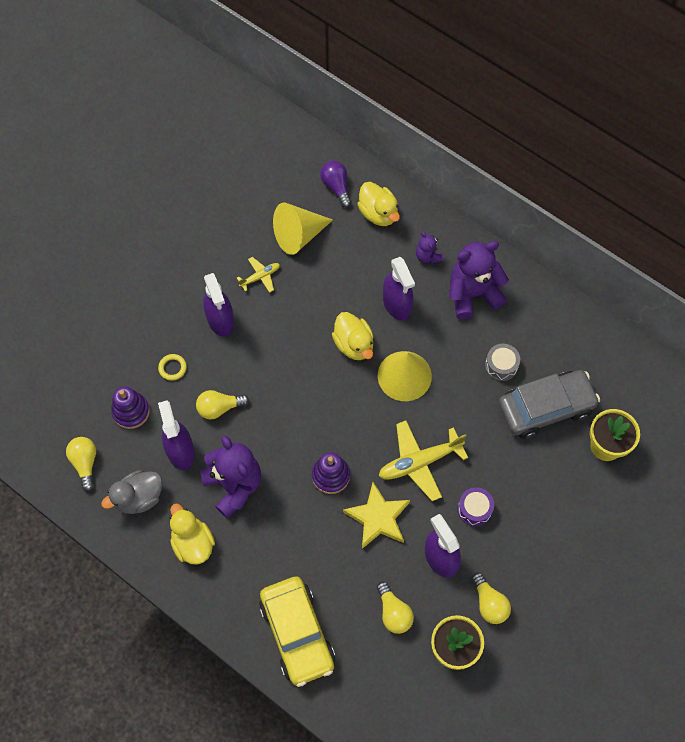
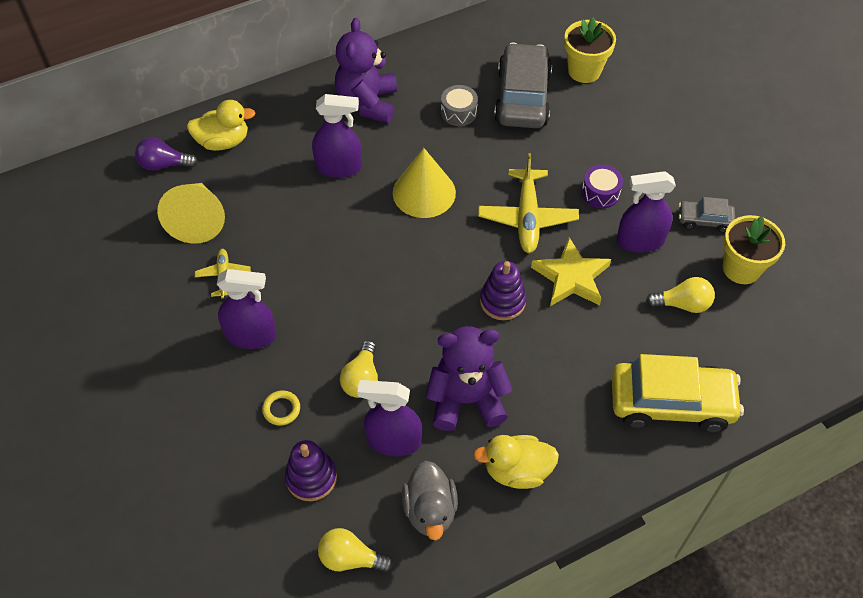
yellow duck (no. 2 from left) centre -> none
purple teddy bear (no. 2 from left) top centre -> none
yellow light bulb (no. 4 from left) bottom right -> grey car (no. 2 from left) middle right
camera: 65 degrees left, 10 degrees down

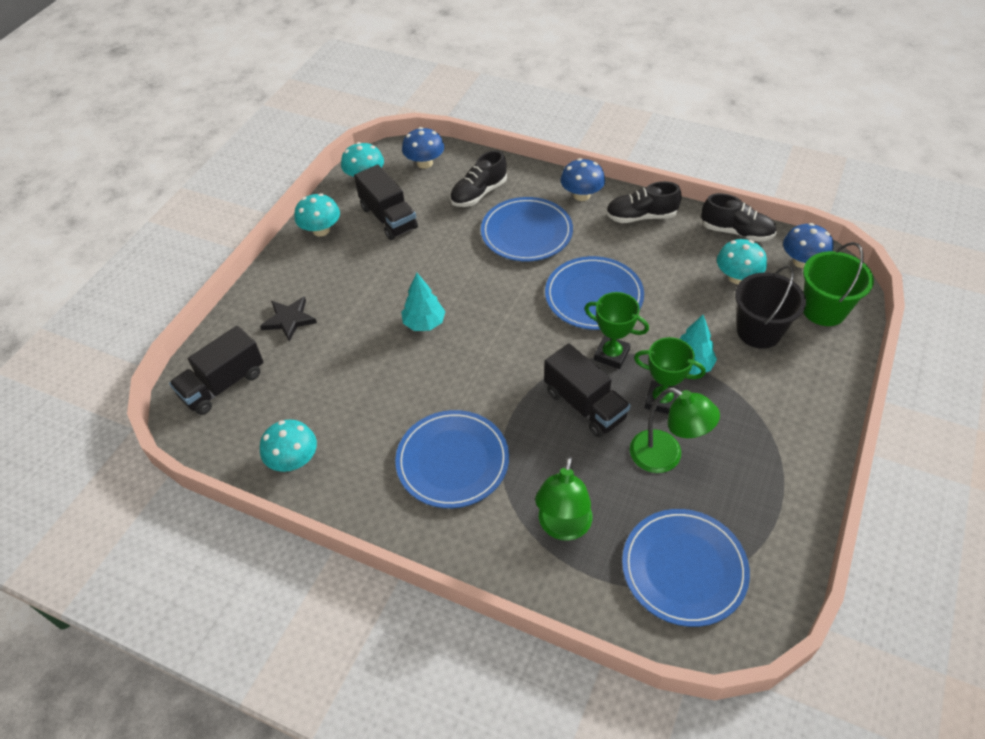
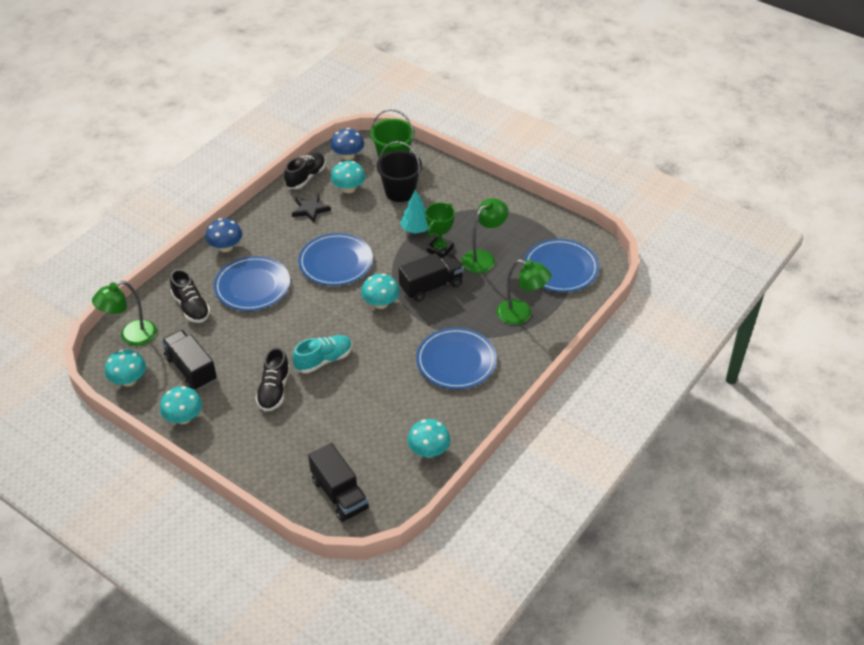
black star middle left -> black star top centre, relocated
black truck (no. 2 from left in the first image) top centre -> black truck (no. 1 from left) middle left, 105 degrees counterclockwise
turquoise tree (no. 1 from left) centre -> turquoise shoe centre
blue mushroom (no. 1 from left) top centre -> green lamp (no. 1 from left) middle left
green trophy (no. 1 from left) centre -> none
black shoe (no. 2 from left) top centre -> black shoe (no. 2 from left) middle left, relocated
none -> turquoise mushroom (no. 4 from left) centre
camera: 80 degrees left, 5 degrees down

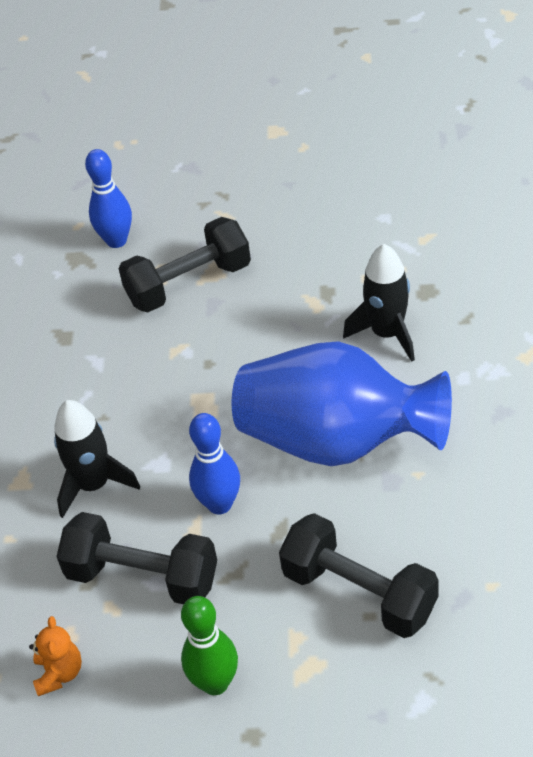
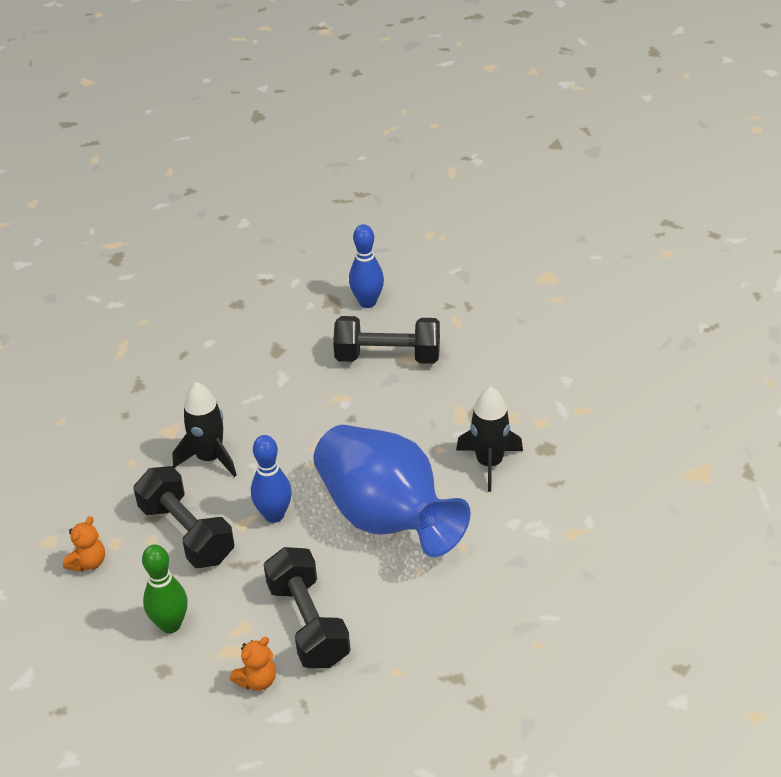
none -> orange teddy bear (no. 2 from left) bottom left
camera: 30 degrees right, 5 degrees down

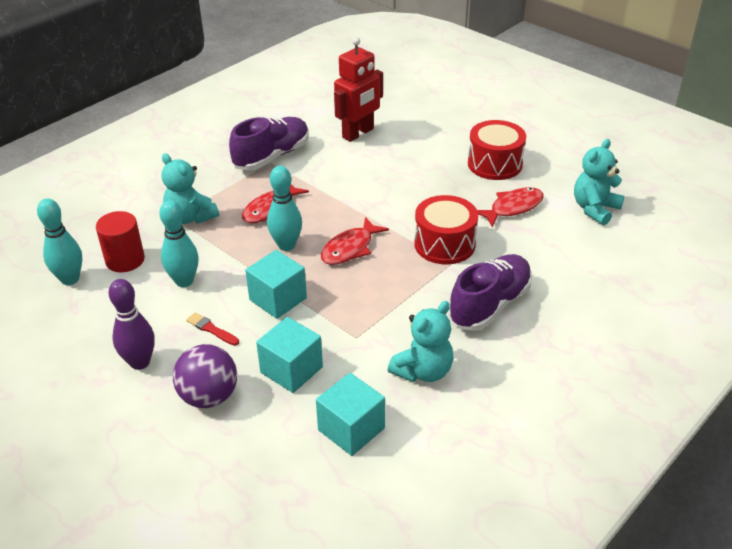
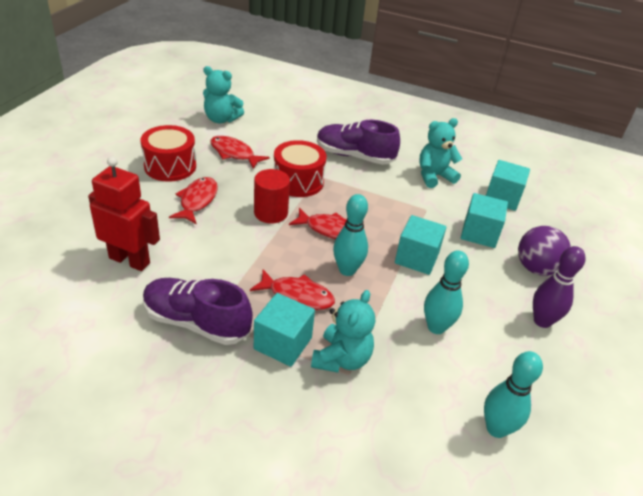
red cylinder middle left -> red cylinder centre, relocated
red brush middle left -> none
turquoise teddy bear (no. 2 from left in the first image) centre -> turquoise teddy bear (no. 3 from left) top right, 45 degrees counterclockwise
none -> red fish (no. 1 from left) middle left
none -> turquoise cube (no. 1 from left) centre
camera: 115 degrees left, 0 degrees up

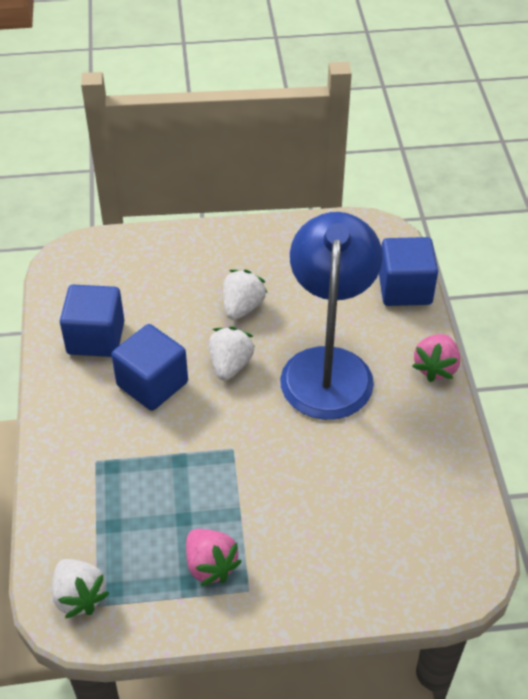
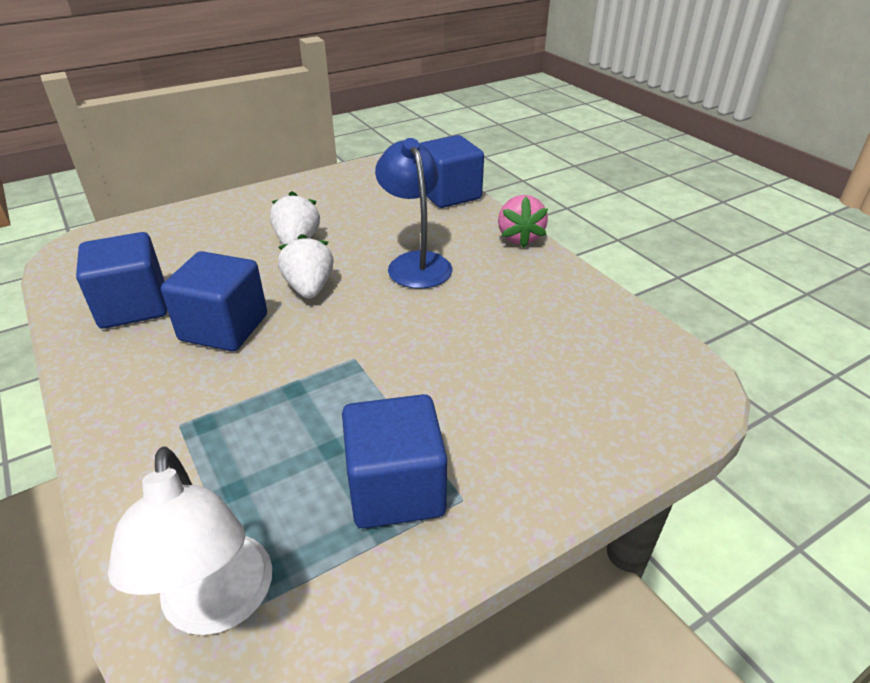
white strawberry (no. 1 from left) bottom left -> white lamp bottom left
pink strawberry (no. 1 from left) bottom centre -> blue cube (no. 3 from left) bottom centre
blue lamp centre -> blue lamp top centre, x0.62
camera: 25 degrees left, 10 degrees down

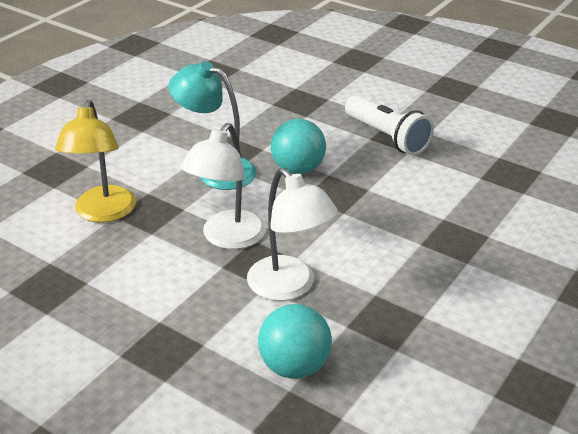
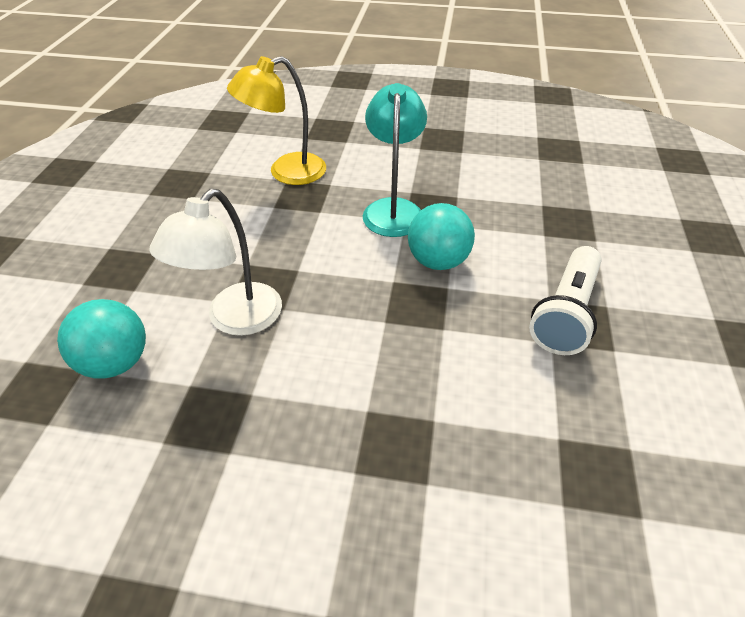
white lamp (no. 1 from left) centre -> none
camera: 65 degrees right, 10 degrees up

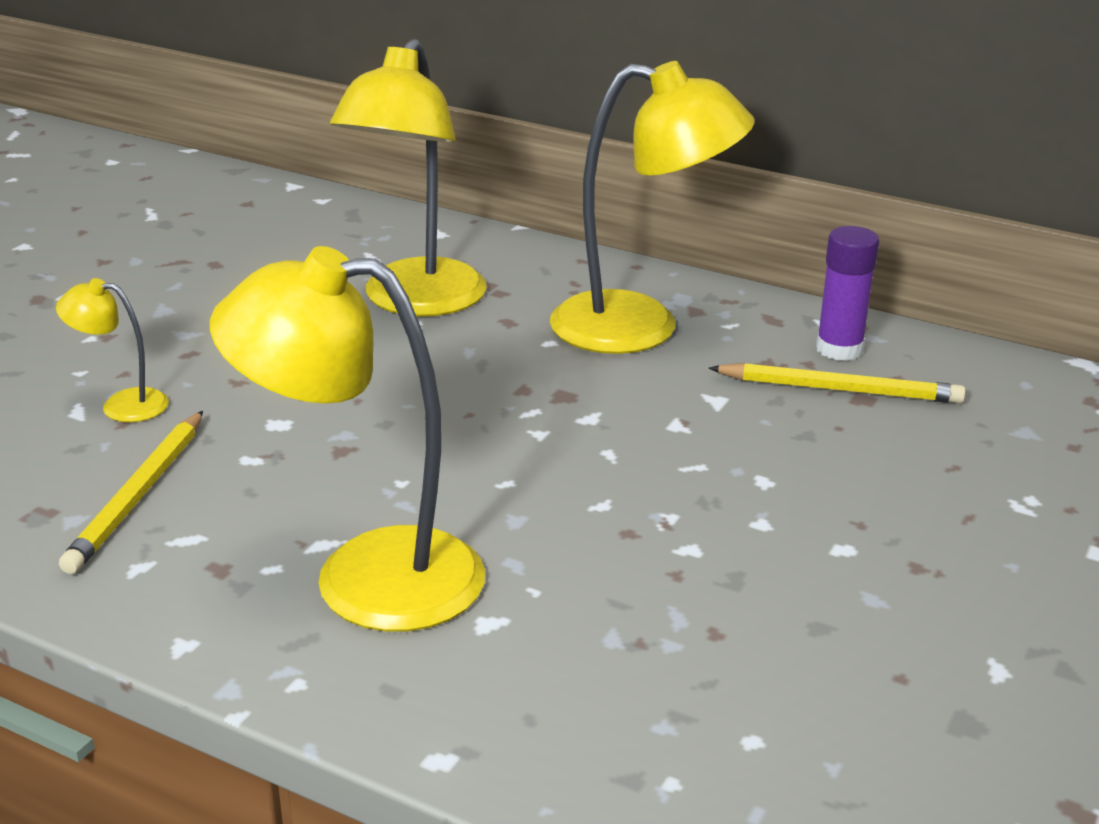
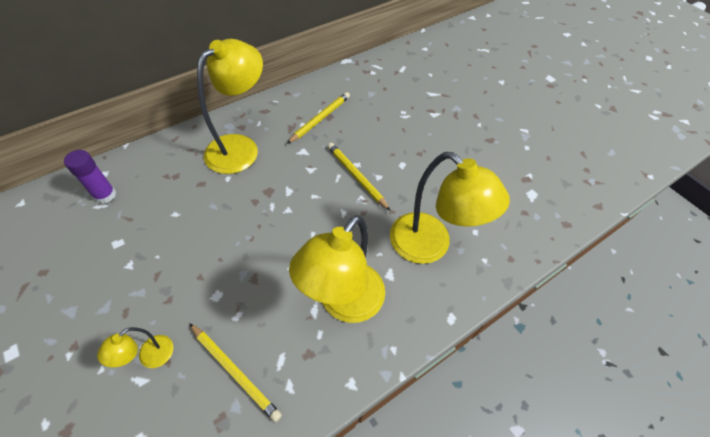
yellow lamp (no. 3 from left in the first image) top centre -> yellow lamp (no. 4 from left) centre, relocated
purple glue stick middle right -> purple glue stick middle left, relocated
none -> yellow pencil (no. 3 from left) centre
camera: 65 degrees left, 25 degrees up

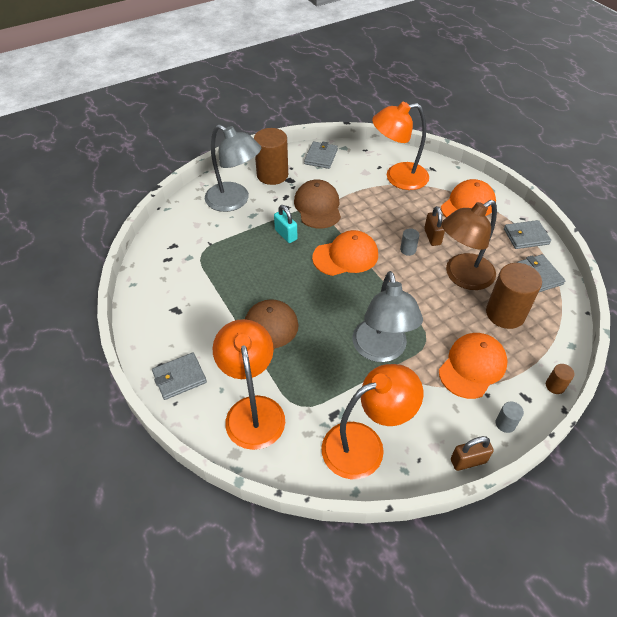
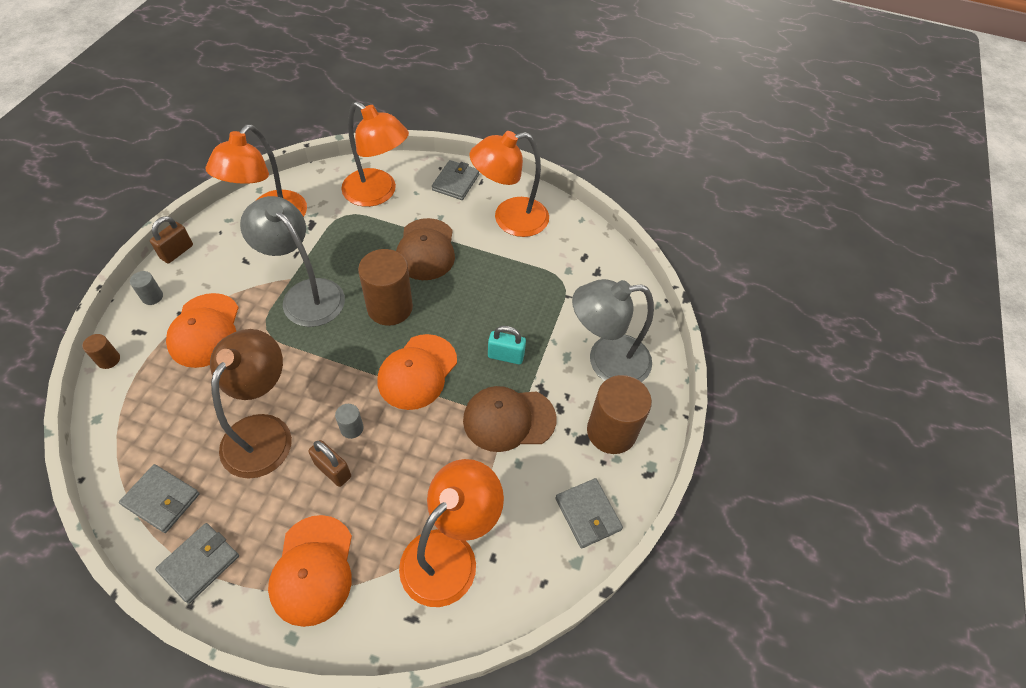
brown cap (no. 2 from left) top centre -> brown cap (no. 2 from left) centre, 135 degrees clockwise
brown cylinder (no. 2 from left) middle right -> brown cylinder (no. 2 from left) centre, relocated
none -> orange lamp (no. 4 from left) top centre
camera: 135 degrees right, 5 degrees up

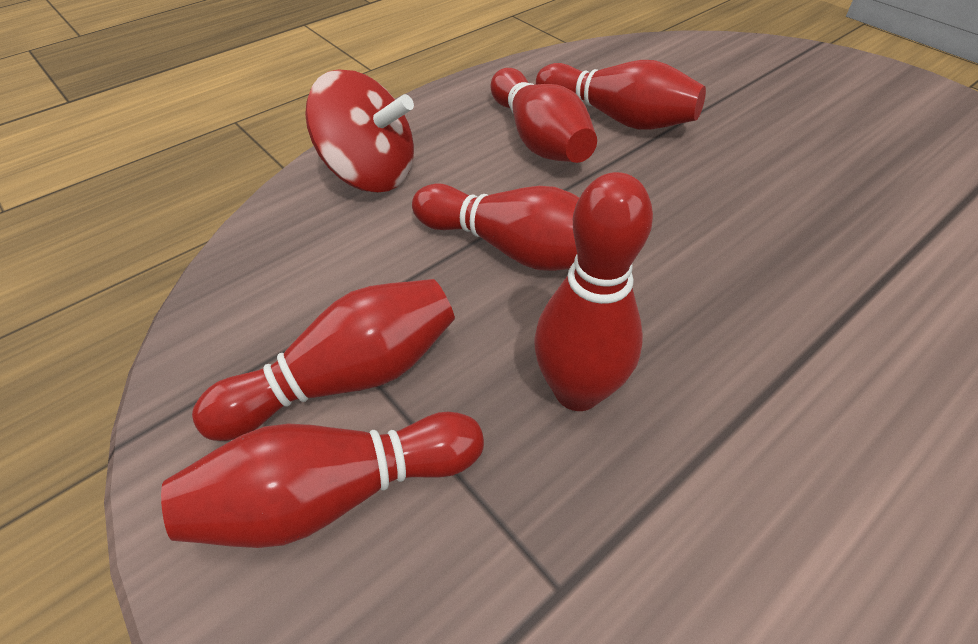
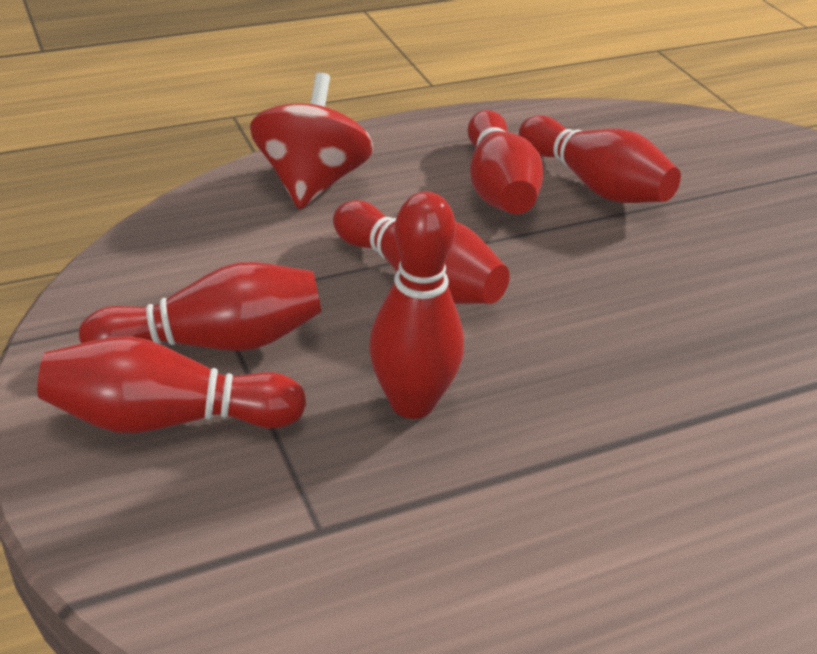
red spinning top top centre, 120 degrees counterclockwise
camera: 15 degrees right, 10 degrees down

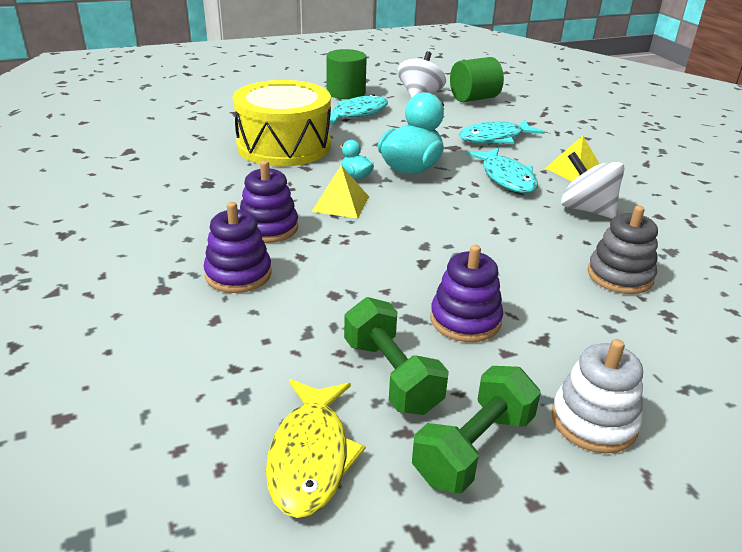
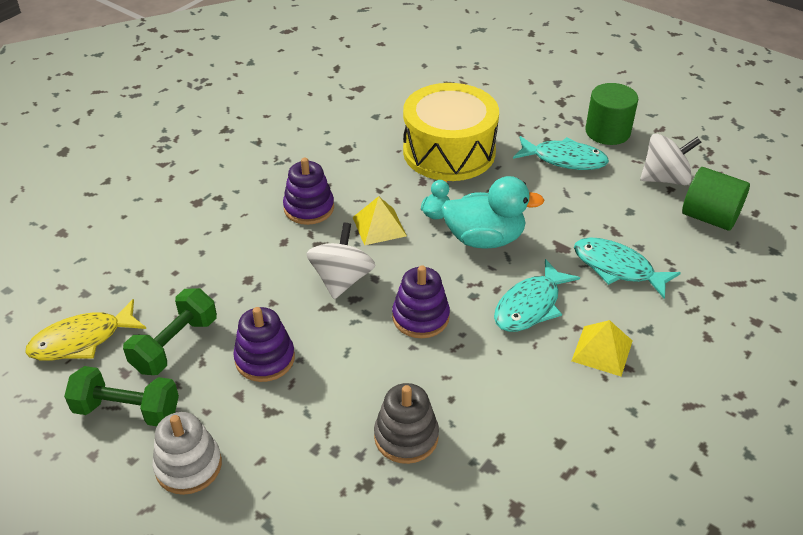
purple stacking toy (no. 1 from left in the first image) middle left -> purple stacking toy (no. 3 from left) centre, relocated
white spinning top (no. 2 from left in the first image) middle right -> white spinning top (no. 1 from left) centre, relocated
camera: 60 degrees right, 10 degrees up

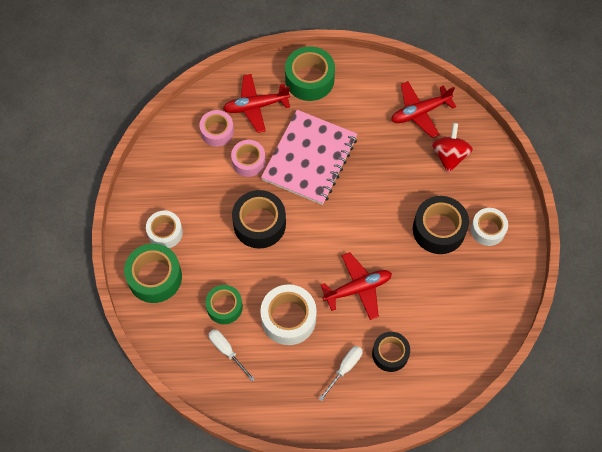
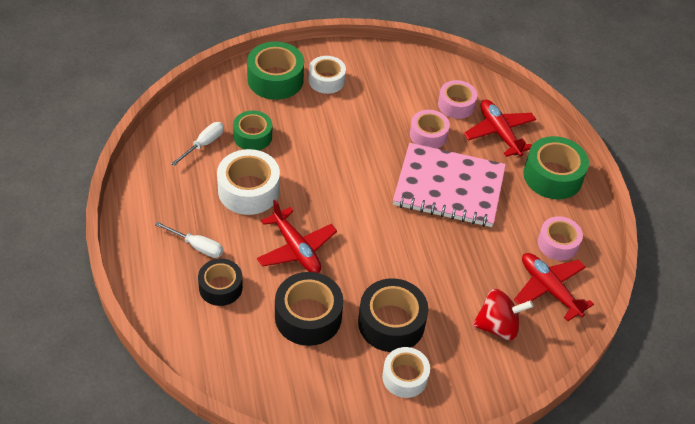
black tape (no. 1 from left in the first image) centre -> black tape (no. 2 from left) bottom centre, relocated
none -> pink tape (no. 3 from left) middle right
camera: 75 degrees right, 15 degrees down

